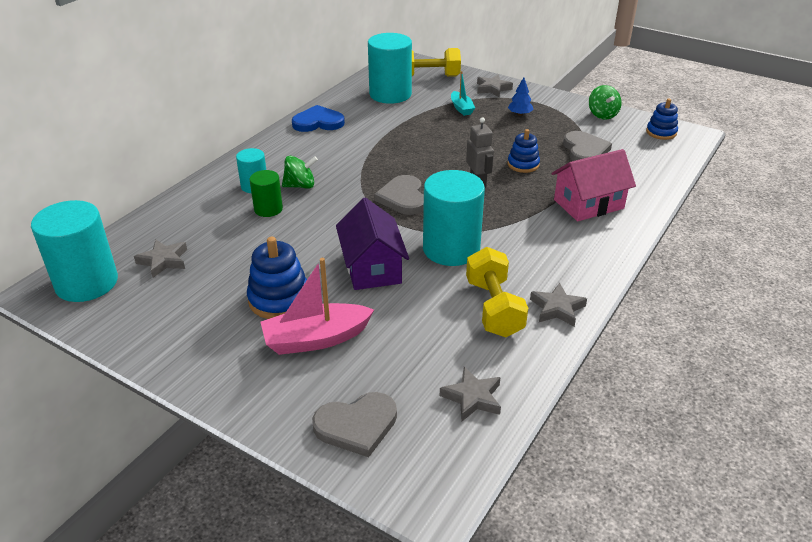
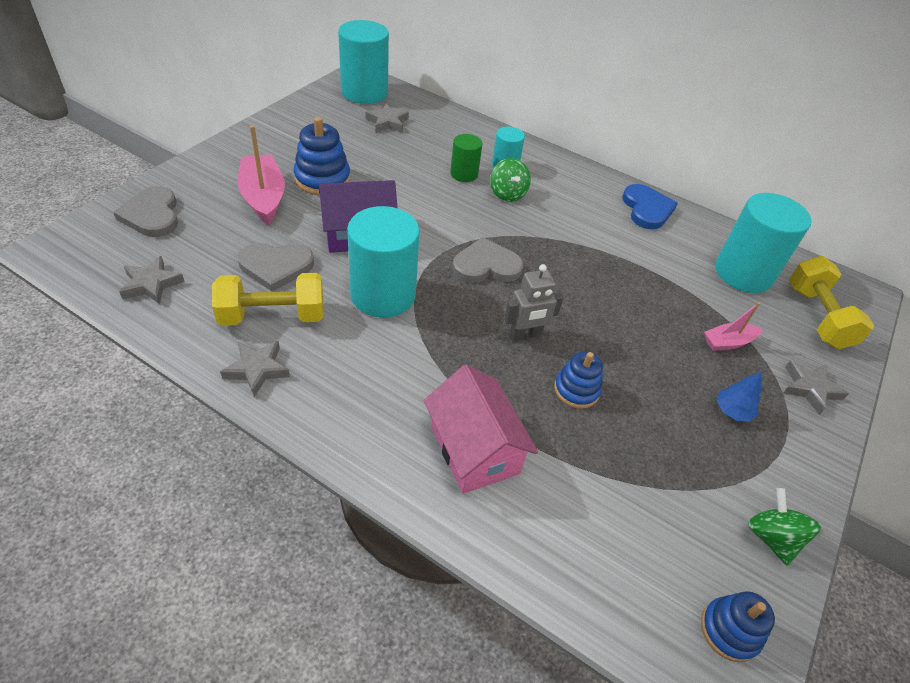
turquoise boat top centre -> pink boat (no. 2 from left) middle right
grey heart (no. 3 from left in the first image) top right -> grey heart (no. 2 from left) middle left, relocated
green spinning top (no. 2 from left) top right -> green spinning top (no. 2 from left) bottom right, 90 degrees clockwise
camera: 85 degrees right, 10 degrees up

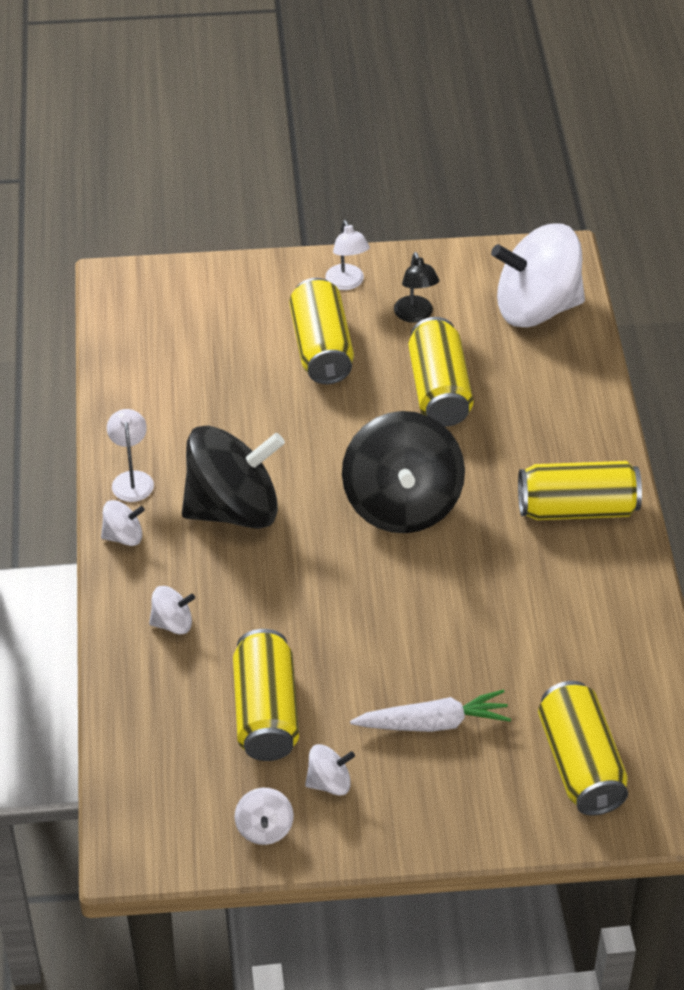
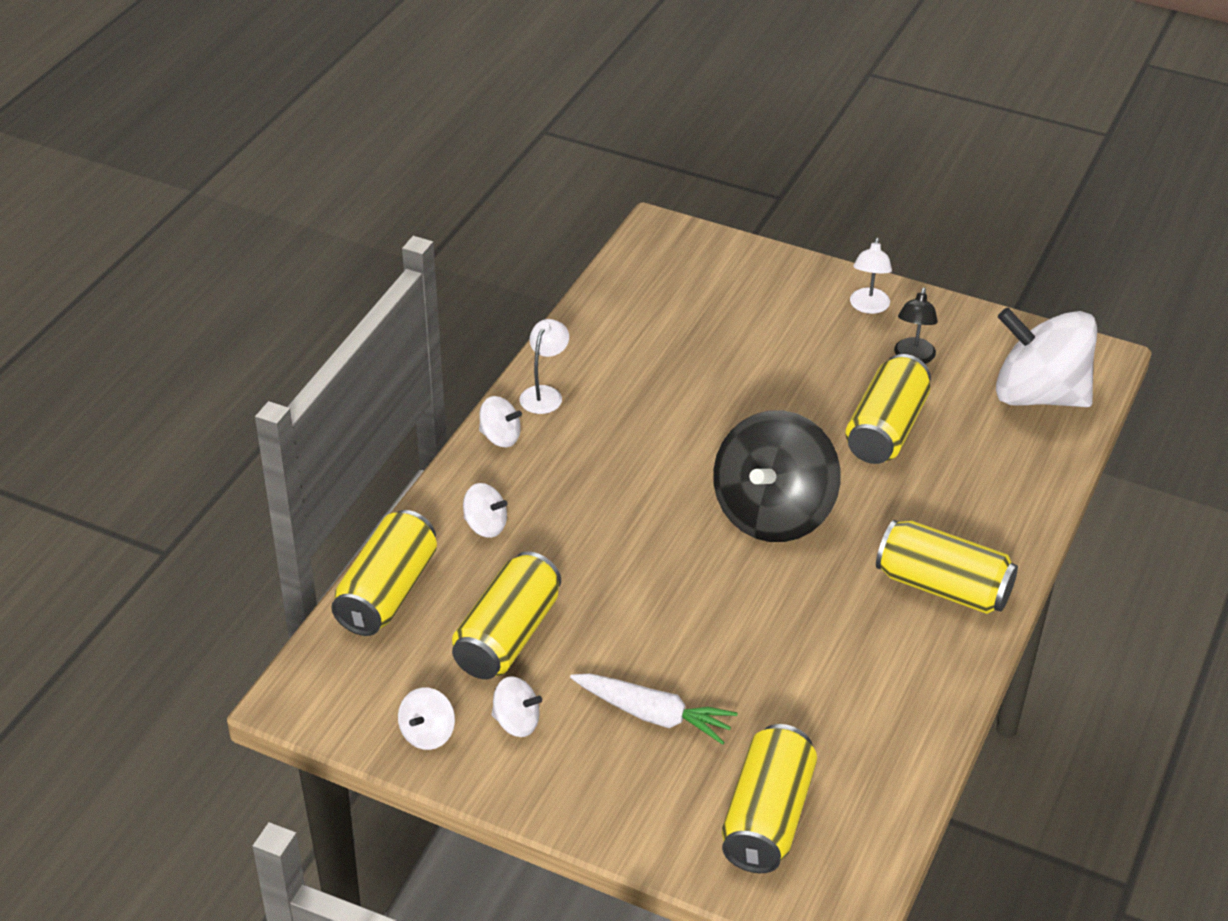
black spinning top (no. 1 from left) centre -> none
yellow can (no. 2 from left in the first image) centre -> yellow can (no. 1 from left) middle left, relocated
camera: 30 degrees right, 5 degrees down

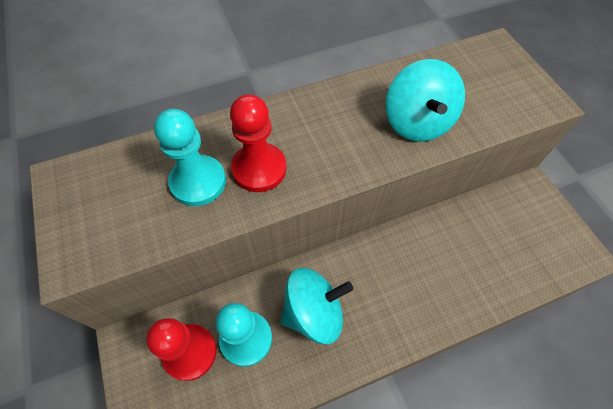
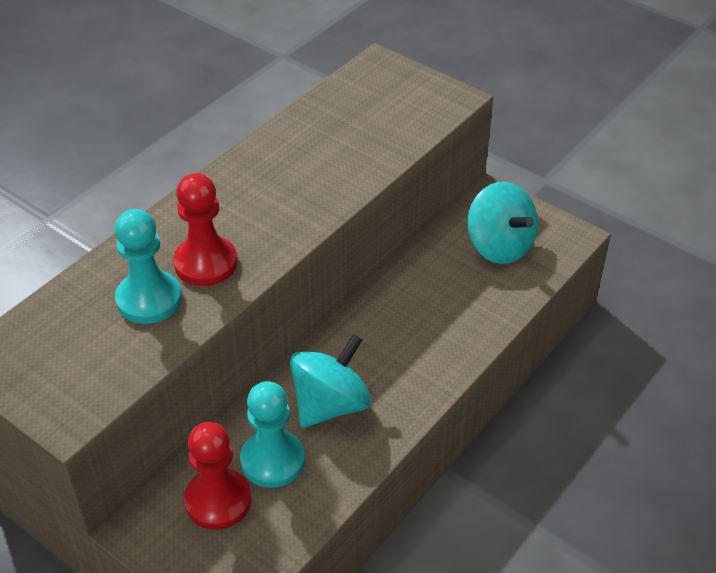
turquoise spinning top (no. 2 from left) top right -> turquoise spinning top (no. 2 from left) middle right, relocated
camera: 30 degrees left, 15 degrees down

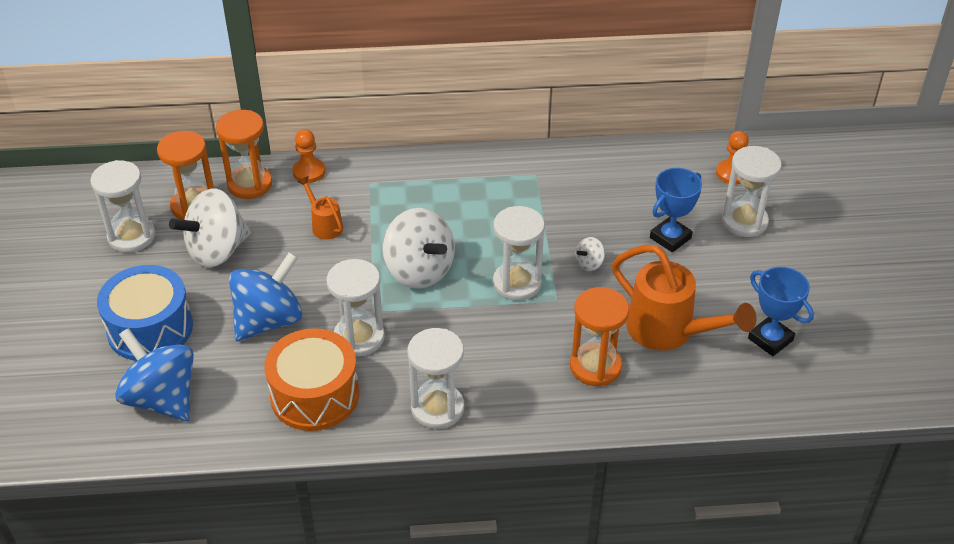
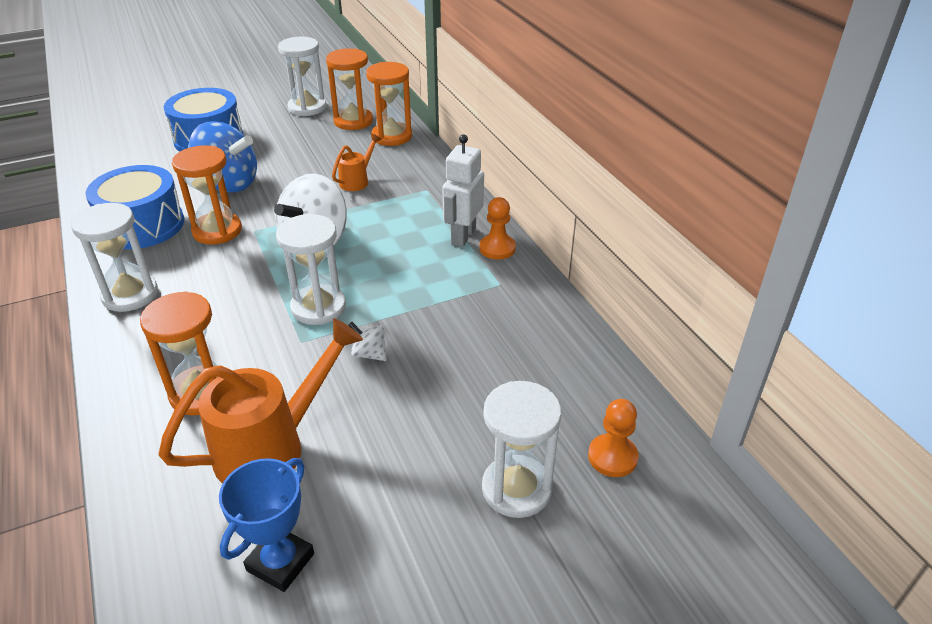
blue spinning top (no. 1 from left) bottom left -> none
white spinning top (no. 1 from left) middle left -> none
orange drum bottom left -> blue drum (no. 1 from left) top left
orange pawn (no. 1 from left) top left -> orange pawn (no. 1 from left) centre, relocated
white hourglass (no. 2 from left) centre -> orange hourglass (no. 2 from left) top left
orange watering can (no. 2 from left in the first image) middle right -> orange watering can (no. 1 from left) middle left, 150 degrees counterclockwise
blue trophy (no. 1 from left) middle right -> none
none -> white robot top centre
camera: 70 degrees right, 5 degrees down

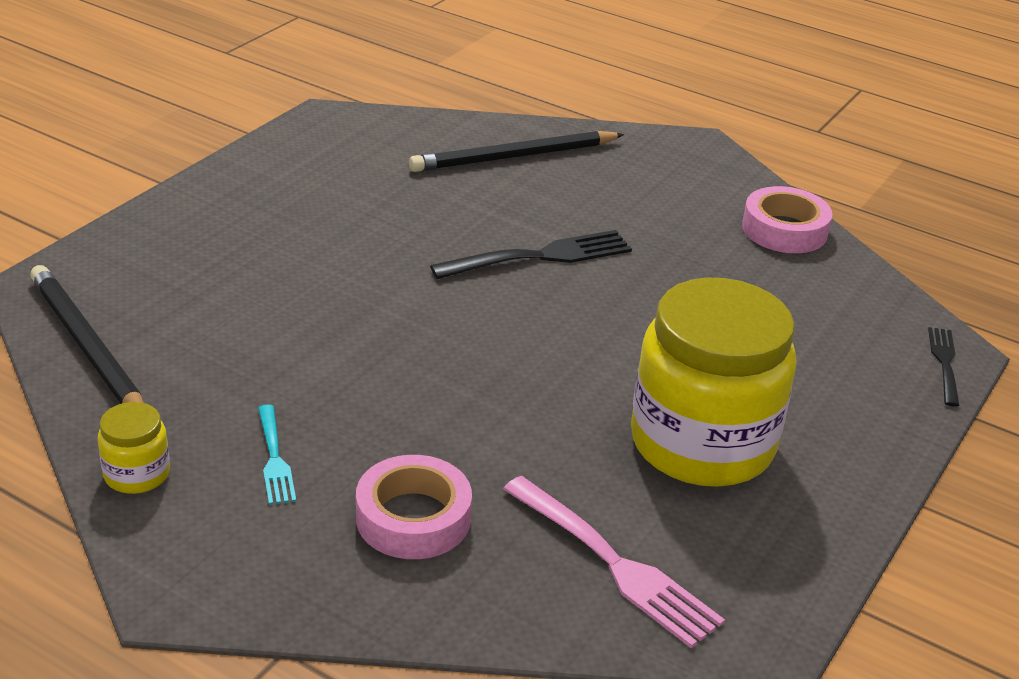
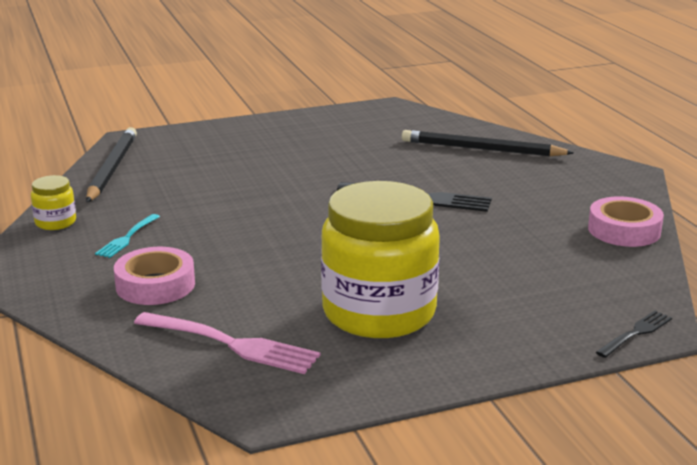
pink fork bottom centre -> pink fork bottom left, 60 degrees counterclockwise
camera: 40 degrees right, 10 degrees down

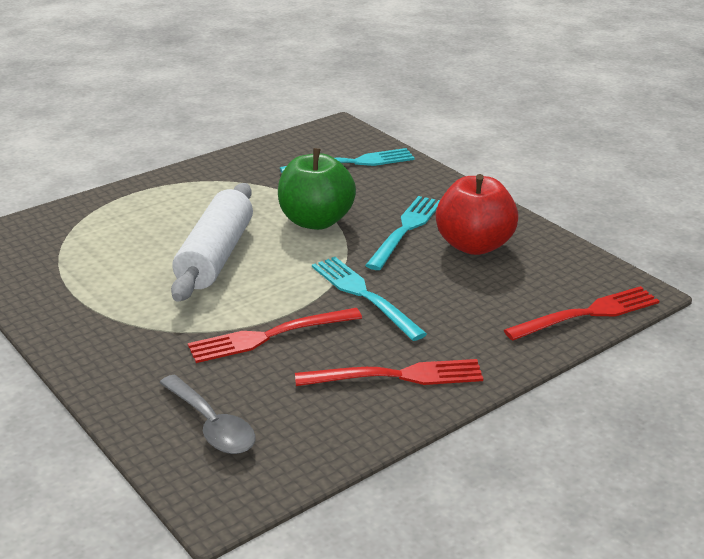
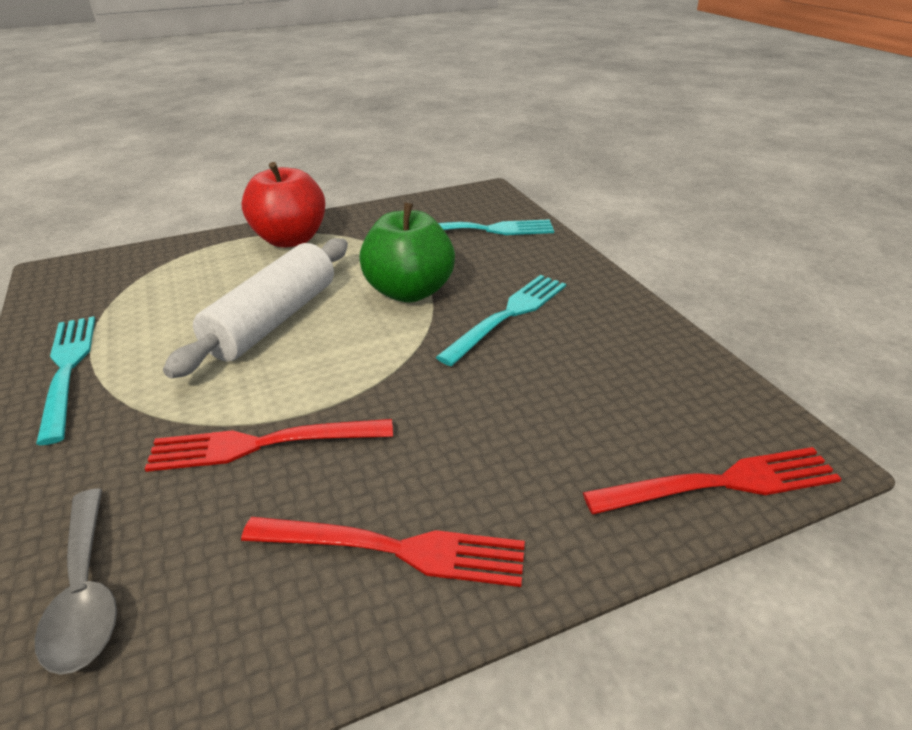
turquoise fork (no. 2 from left in the first image) centre -> turquoise fork (no. 1 from left) middle left, relocated
red apple middle right -> red apple top left, relocated
camera: 15 degrees right, 5 degrees up

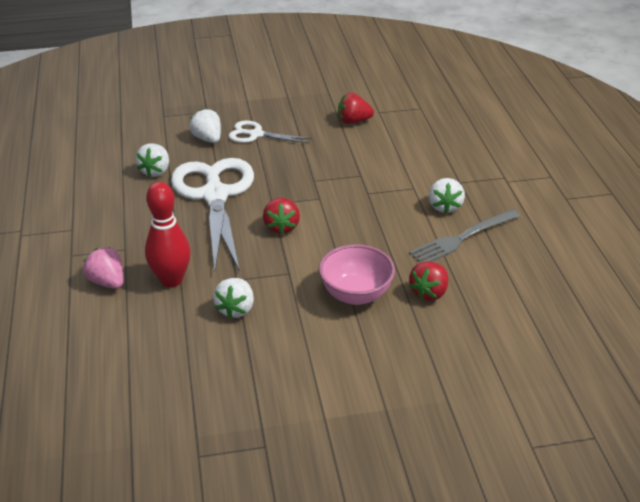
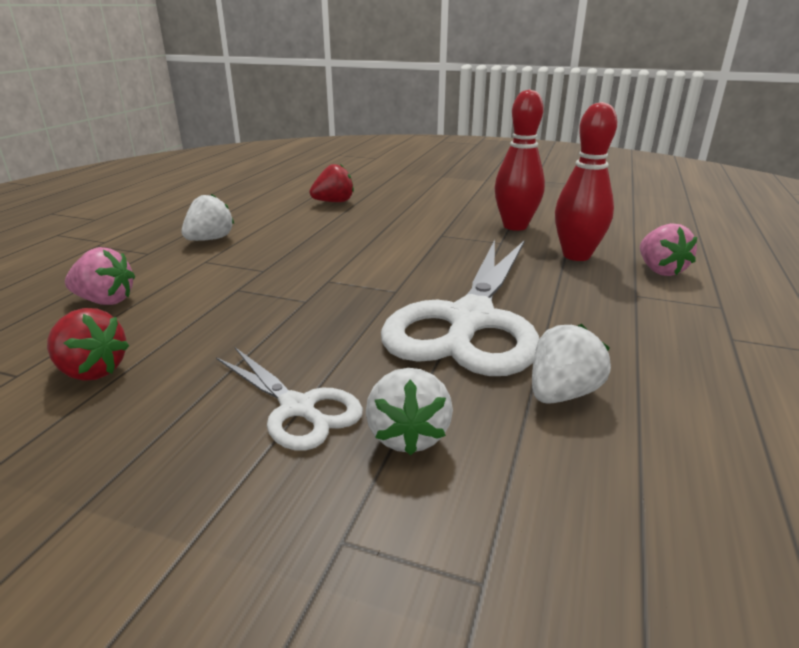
white strawberry (no. 3 from left) centre -> red bowling pin (no. 1 from left) top centre
red strawberry (no. 1 from left) centre -> none
pink bowl centre -> none
grey fork middle right -> none
none -> pink strawberry (no. 1 from left) middle left
camera: 150 degrees left, 10 degrees down

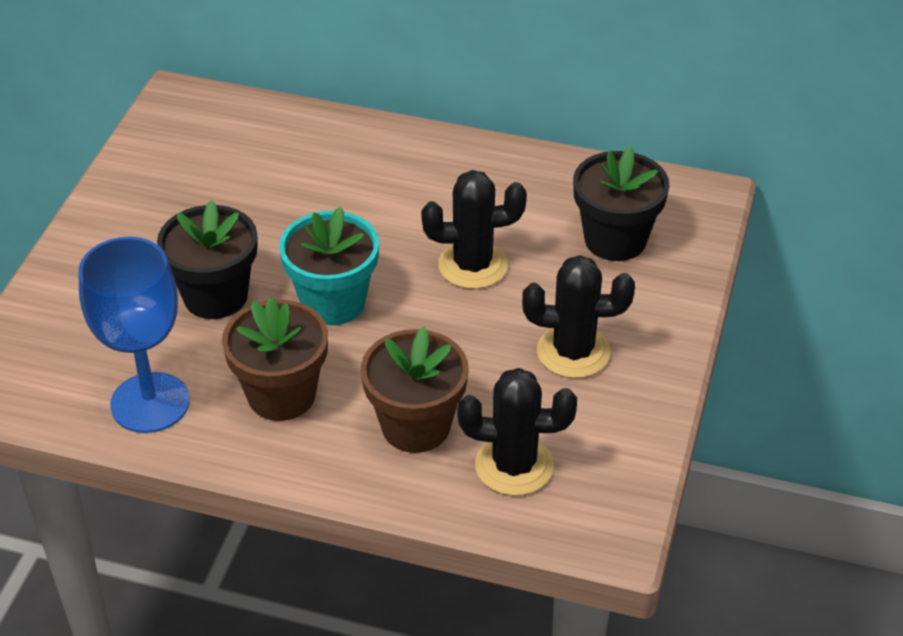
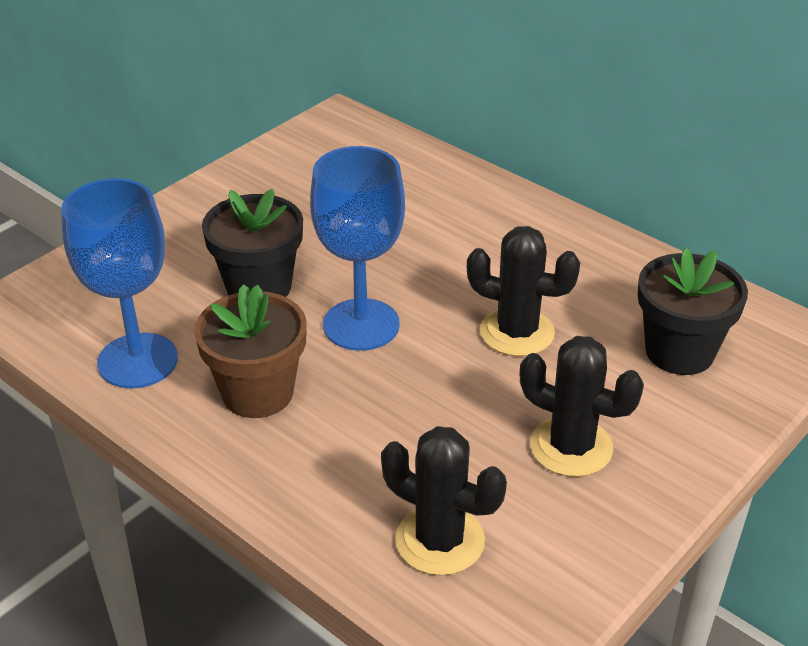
turquoise flower pot centre -> blue goblet (no. 2 from left) centre
brown flower pot (no. 2 from left) centre -> none
camera: 25 degrees right, 5 degrees down

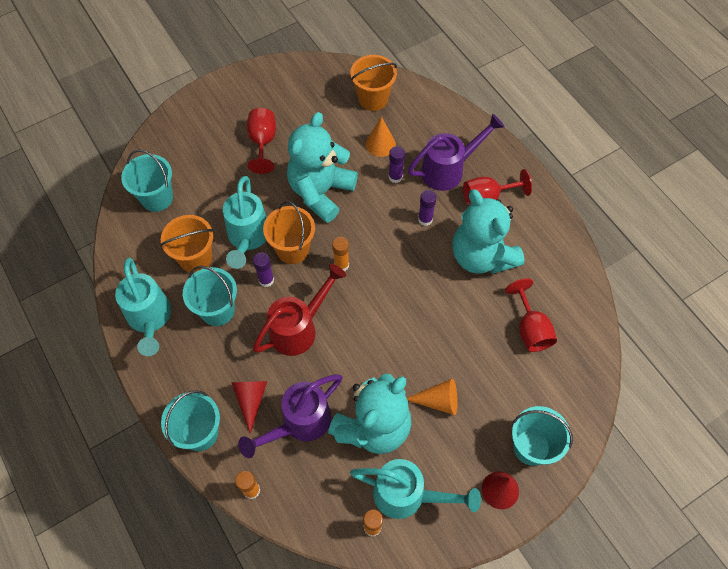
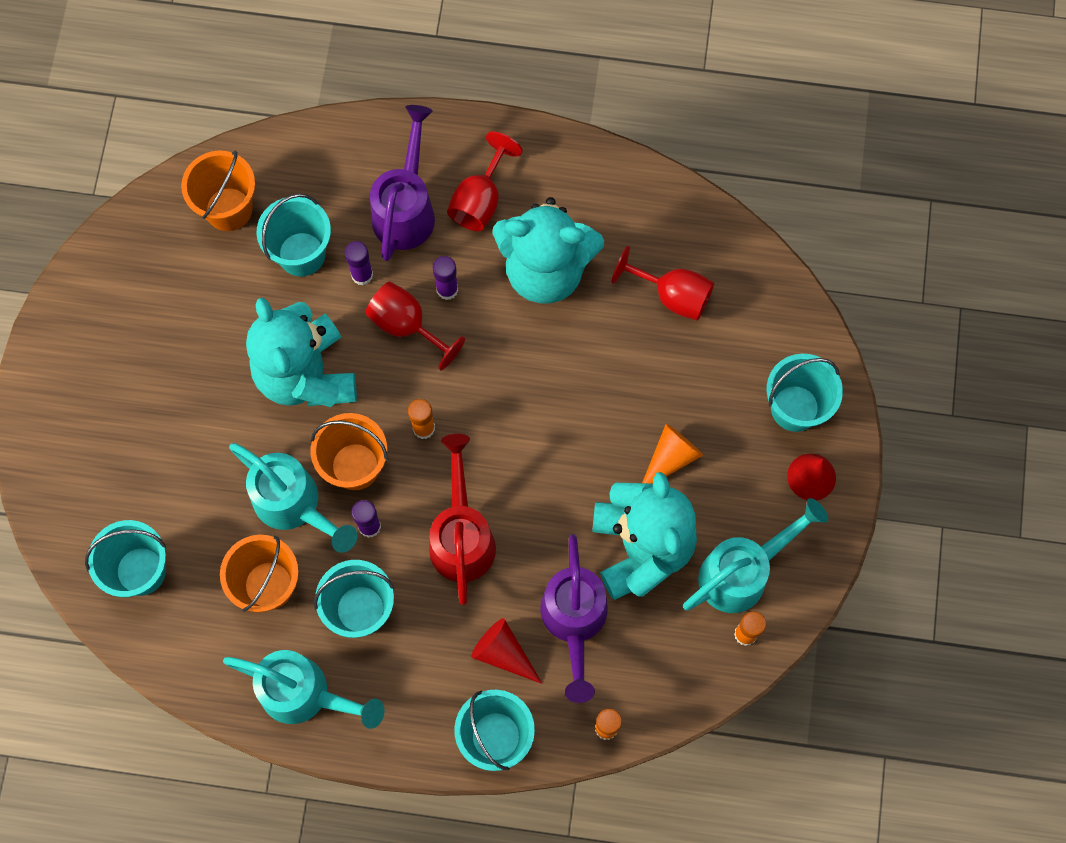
red goblet (no. 1 from left) top centre -> red goblet (no. 1 from left) centre, relocated
orange cone (no. 1 from left) top centre -> turquoise bucket (no. 2 from left) top left
camera: 50 degrees left, 10 degrees up

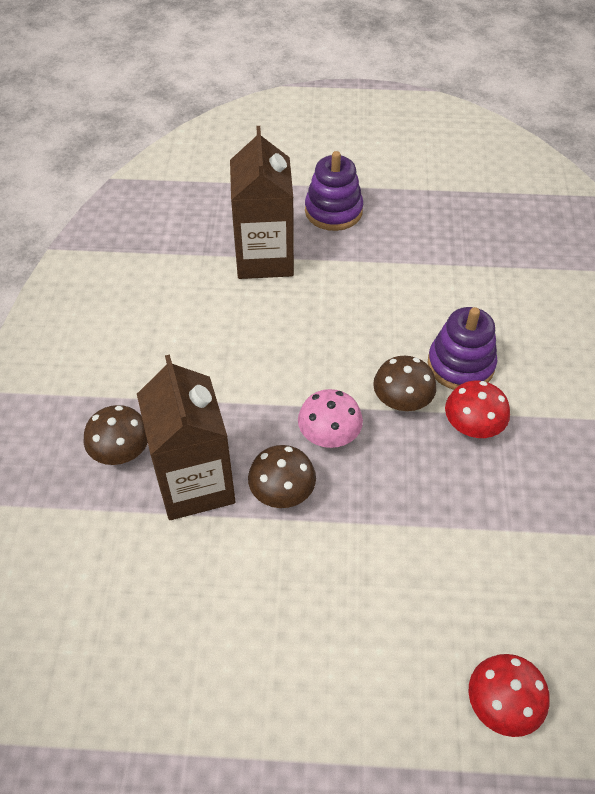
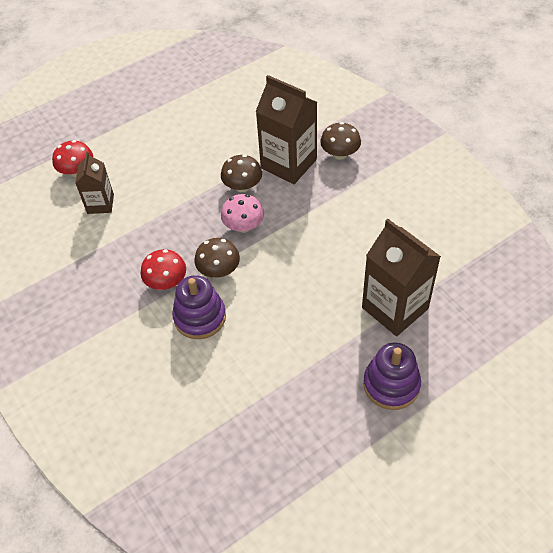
none -> brown carton (no. 1 from left) top left
camera: 145 degrees right, 0 degrees up

